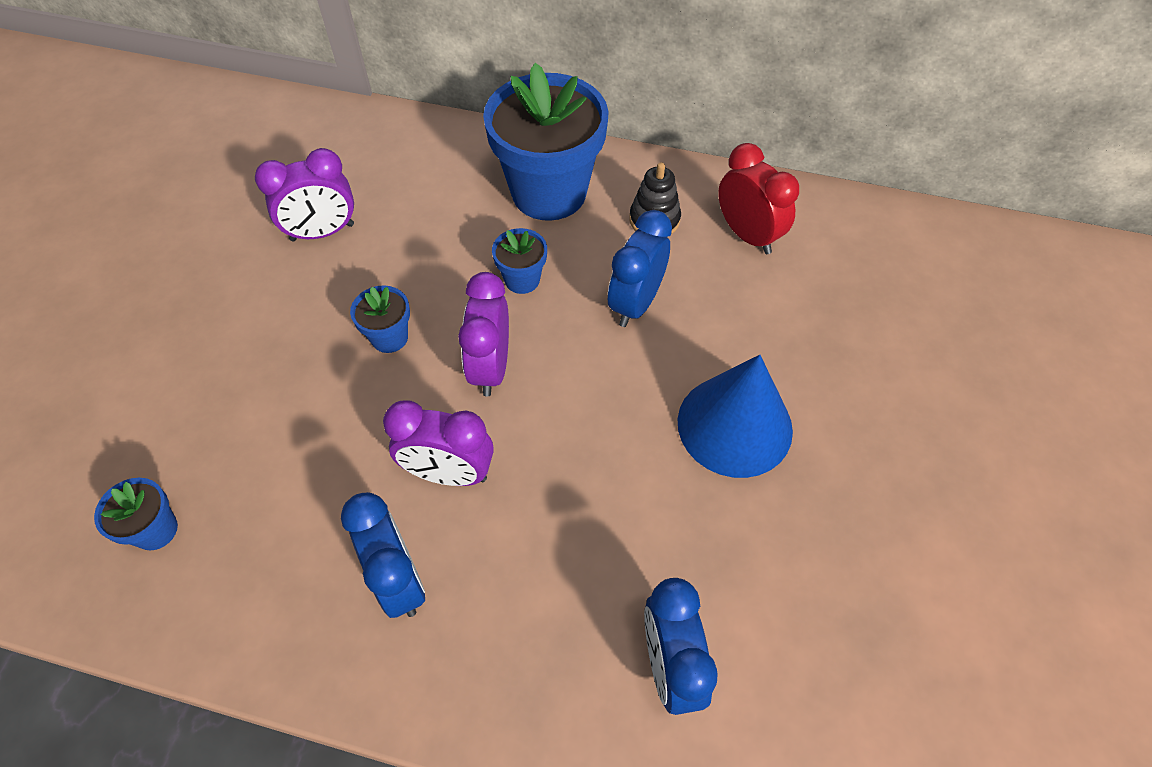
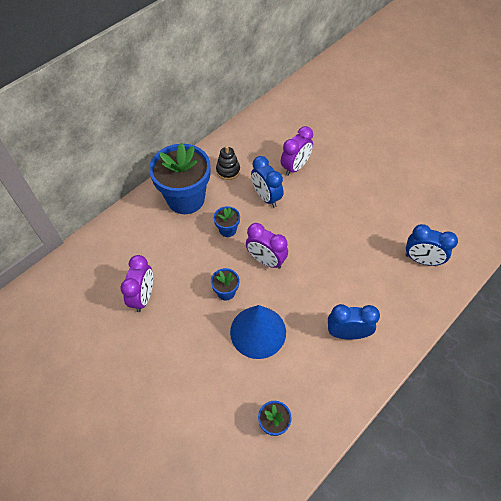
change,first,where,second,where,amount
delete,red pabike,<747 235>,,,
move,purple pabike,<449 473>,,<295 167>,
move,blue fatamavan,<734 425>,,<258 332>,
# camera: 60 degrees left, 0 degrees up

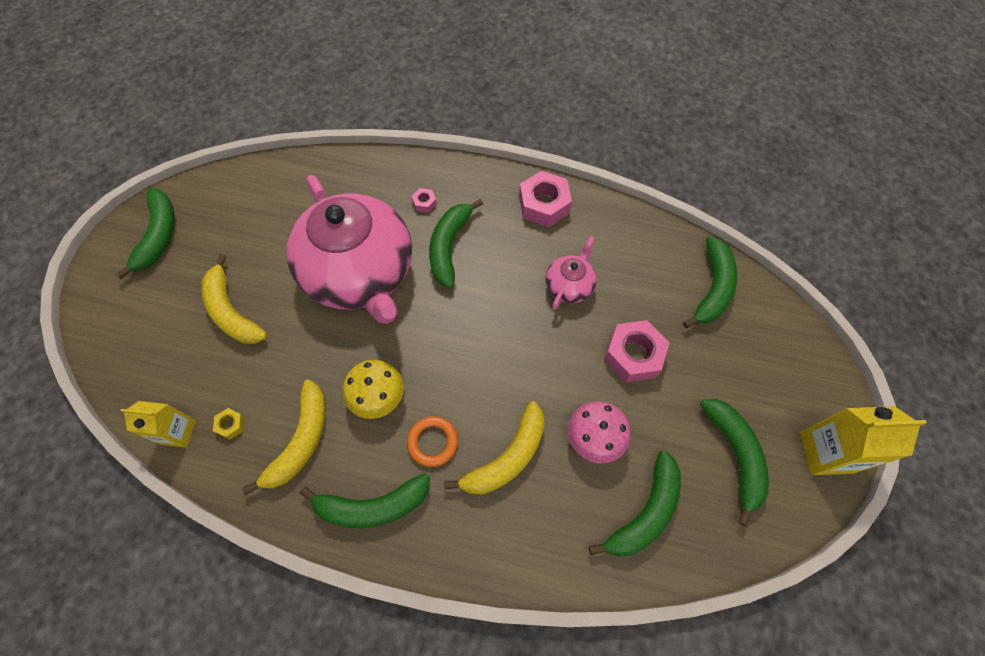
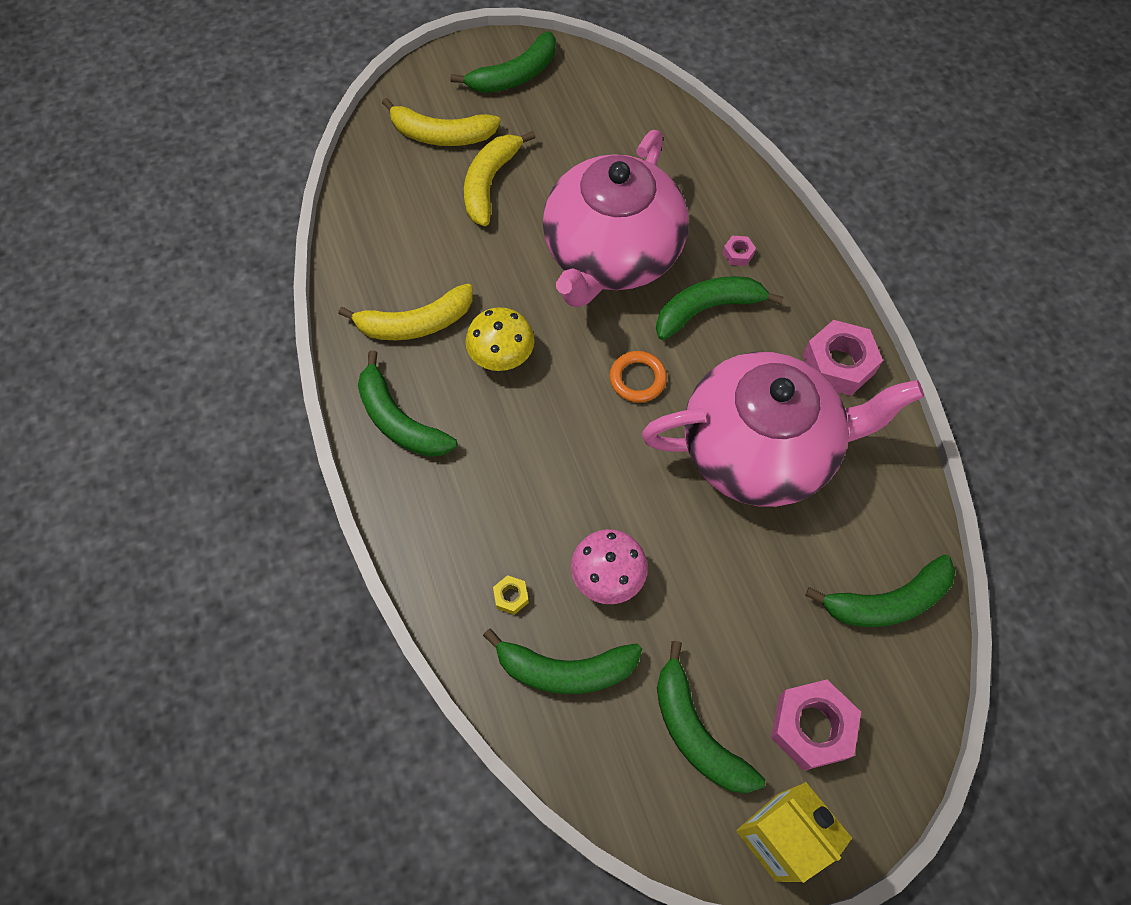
change,first,where,second,where,amount
delete,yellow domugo,<178 432>,,,
move,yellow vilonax,<231 425>,,<511 596>,
move,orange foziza,<433 442>,,<637 379>,
move,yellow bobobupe,<507 457>,,<442 135>,
move,pink vilonax,<633 355>,,<811 727>,
rotate,green bobobupe,<735 455>,,<696 732>,105 degrees clockwise
resize,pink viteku,<569 285>,,<760 449>,x2.36
# camera: 55 degrees right, 0 degrees up

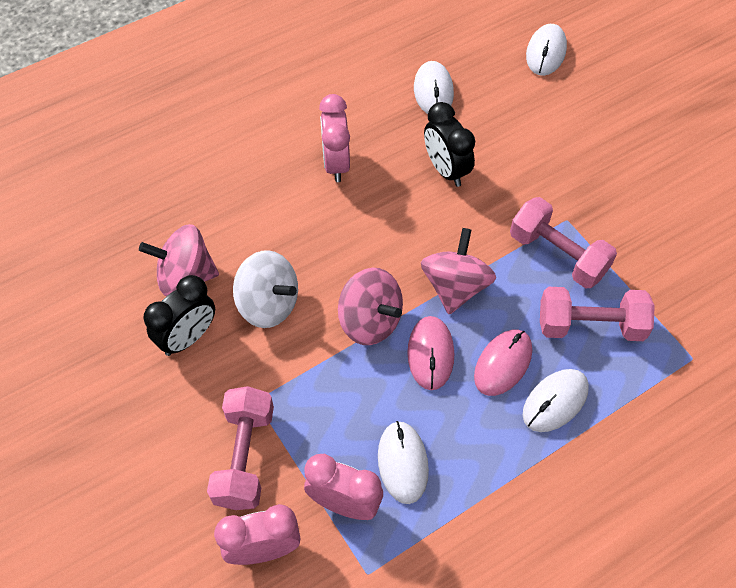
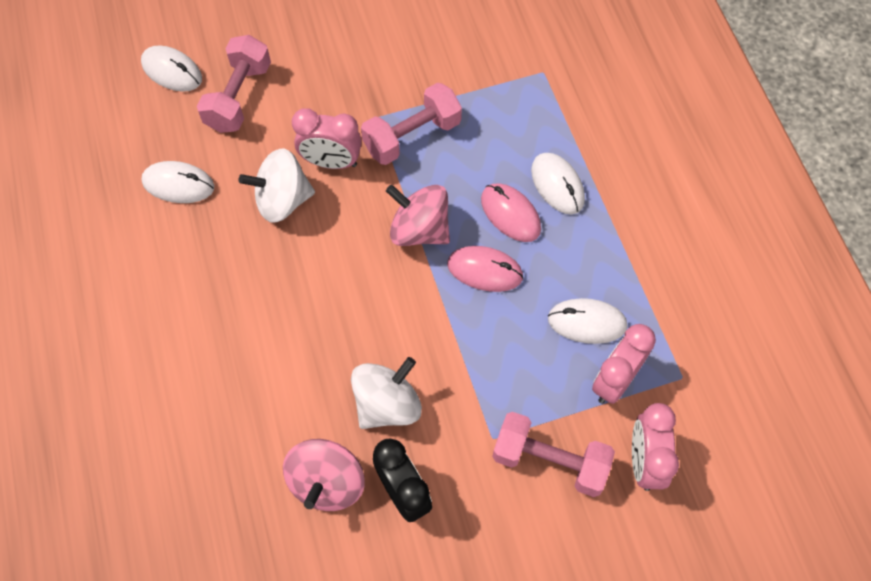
change,first,where,second,where,amount
delete,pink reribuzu,<370 321>,,,
move,pink pabike,<336 163>,,<331 162>,
move,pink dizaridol,<590 325>,,<238 97>,
replace,black pabike,<446 169>,white reribuzu,<282 200>,
# camera: 75 degrees left, 5 degrees up

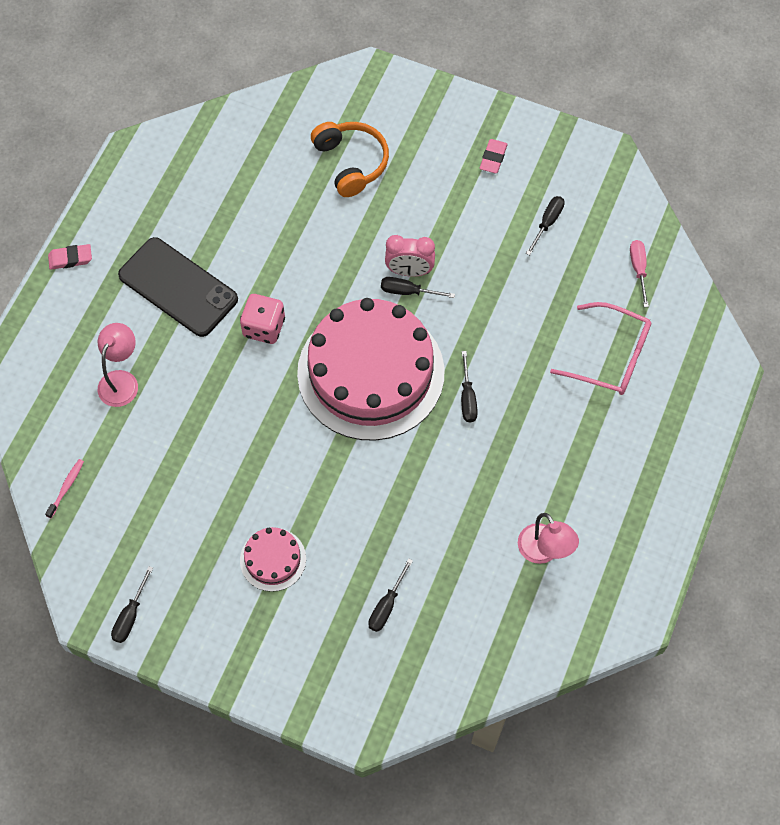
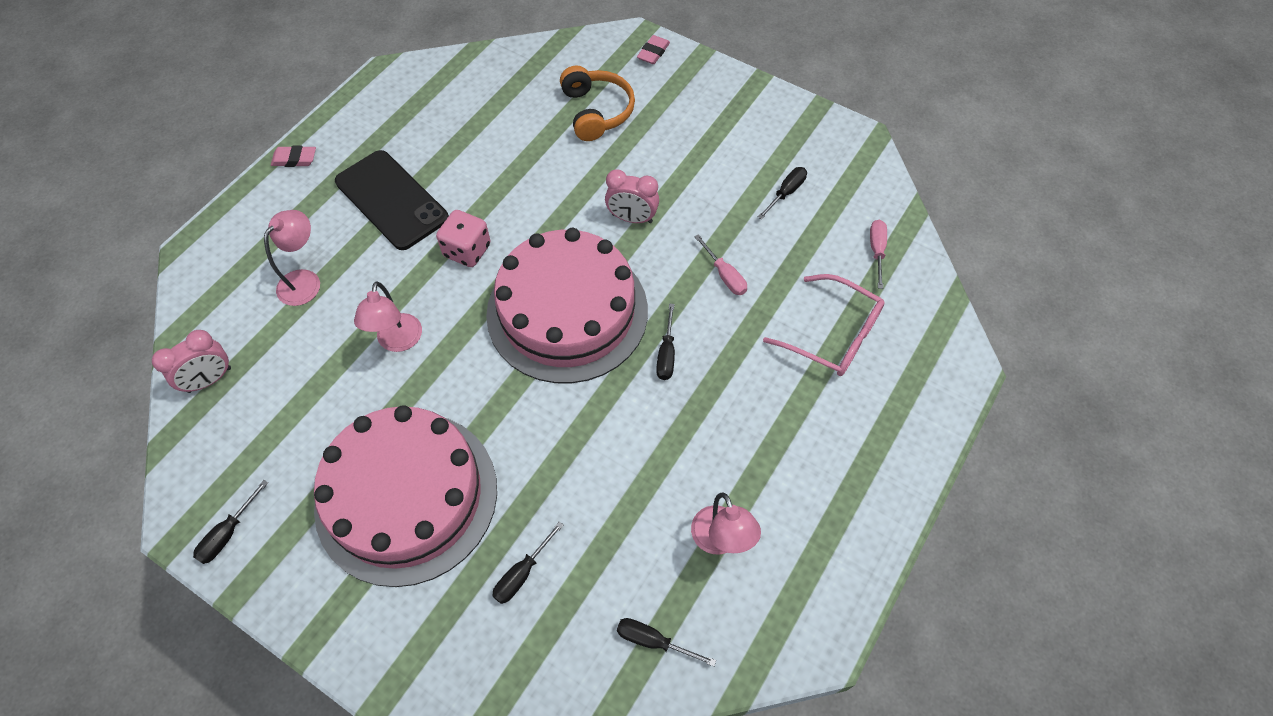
change,first,where,second,where,amount
insert,,,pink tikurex,<398 341>,
insert,,,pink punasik,<724 275>,
move,black punasik,<408 291>,,<653 641>,
move,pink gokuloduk,<493 158>,,<653 52>,
replace,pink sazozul,<66 487>,pink pabike,<209 380>,
resize,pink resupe,<273 559>,,<406 496>,x2.35
# camera: 10 degrees right, 5 degrees down

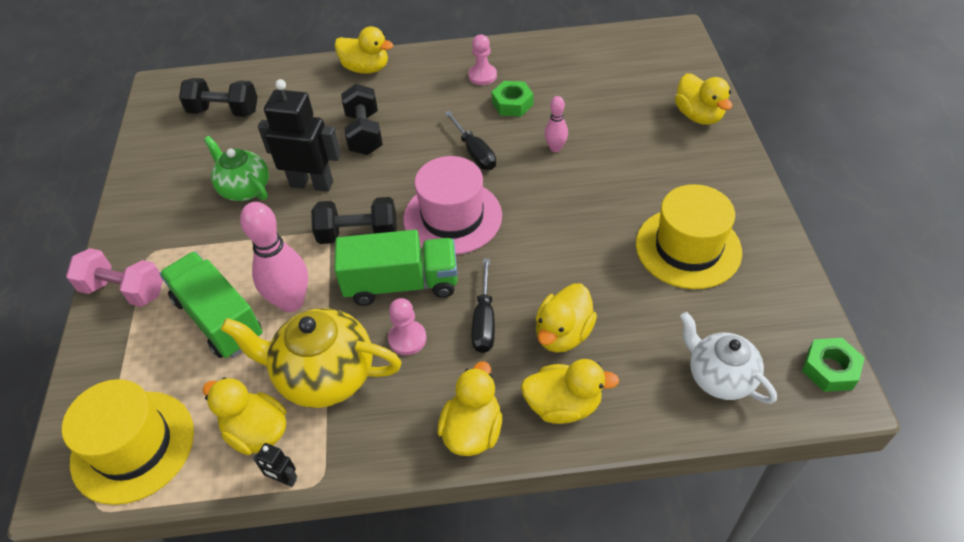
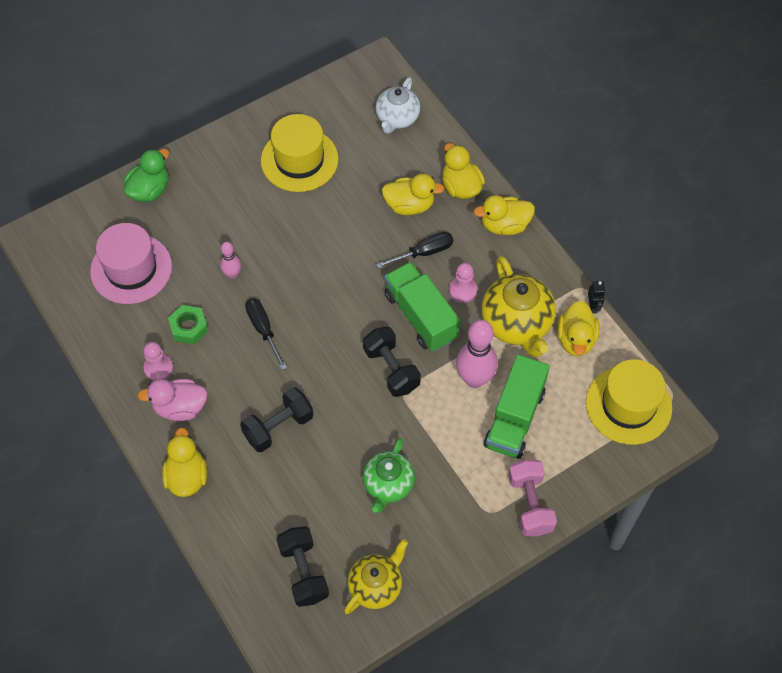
change,first,where,second,where,amount
delete,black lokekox,<312 184>,,,
delete,green vilonax,<830 369>,,,
insert,,,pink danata,<180 408>,
insert,,,yellow viteku,<376 586>,
move,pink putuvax,<452 217>,,<131 269>,
recolor,yellow danata,<698 116>,green danata,<149 190>,
rotate,black punasik,<474 152>,,<263 330>,60 degrees counterclockwise
# camera: 120 degrees left, 10 degrees up

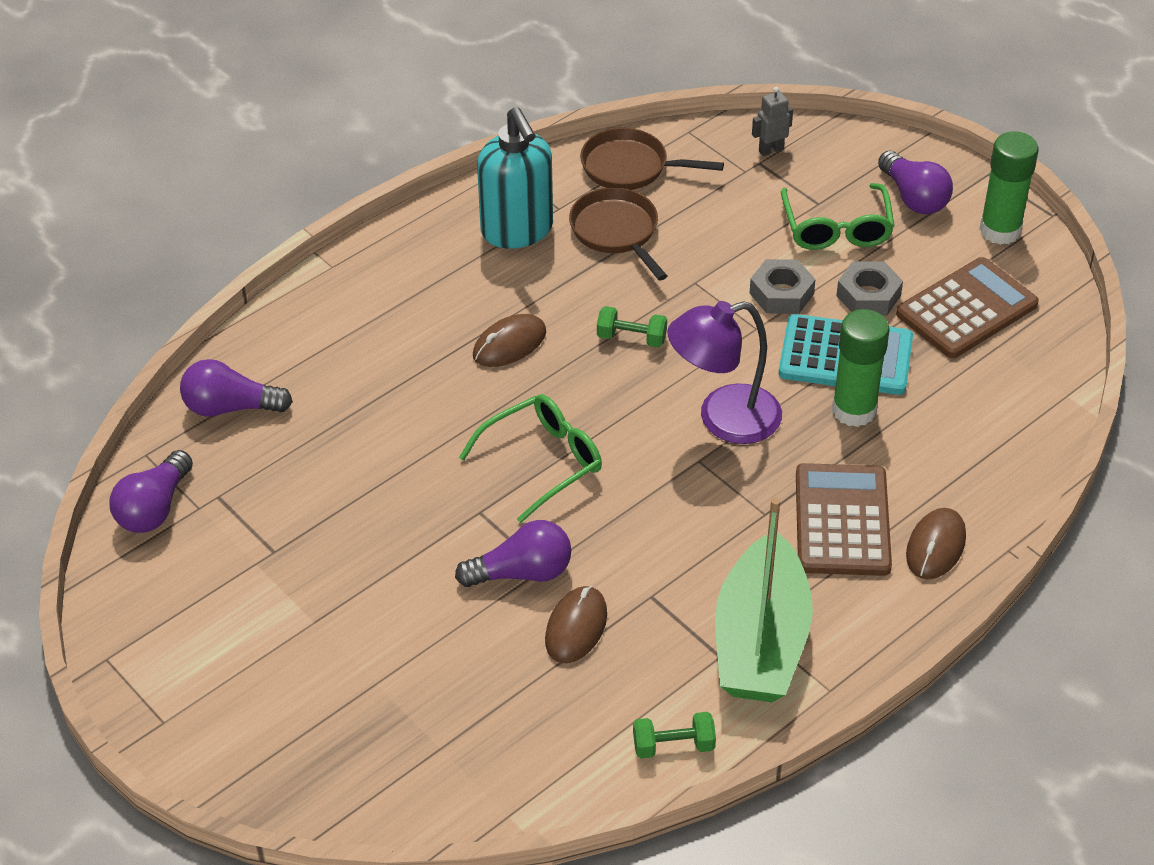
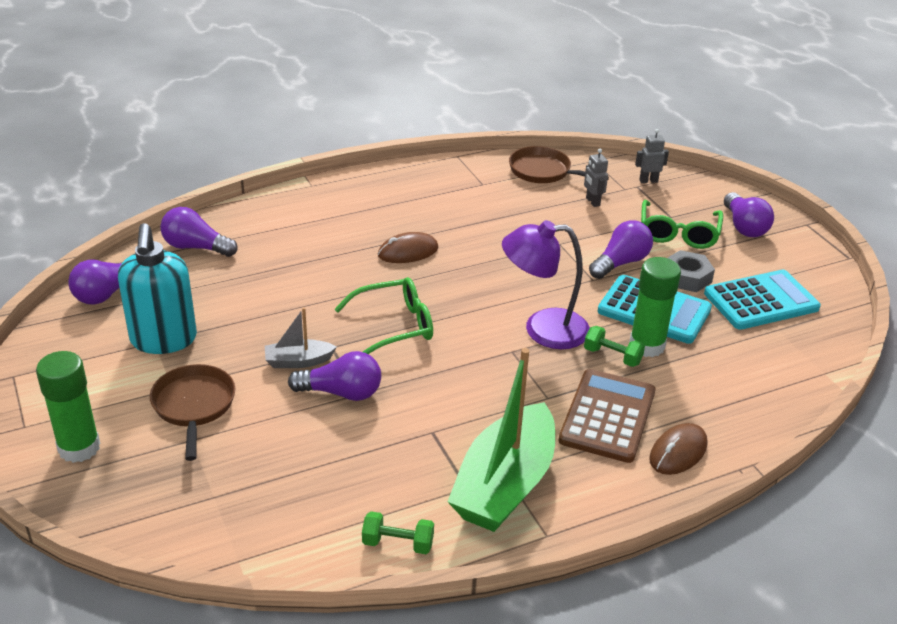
change,first,where,second,where,amount
delete,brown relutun,<576 627>,,,
insert,,,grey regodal,<298 361>,
insert,,,grey lokekox,<592 202>,
move,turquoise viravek,<517 230>,,<163 340>,
move,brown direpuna,<617 232>,,<194 406>,
move,green dizaridol,<631 338>,,<612 356>,
move,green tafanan,<1000 230>,,<79 448>,
replace,grey vilonax,<781 293>,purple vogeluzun,<620 263>,
recolor,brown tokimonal,<967 309>,turquoise tokimonal,<761 301>,
# camera: 15 degrees right, 10 degrees down

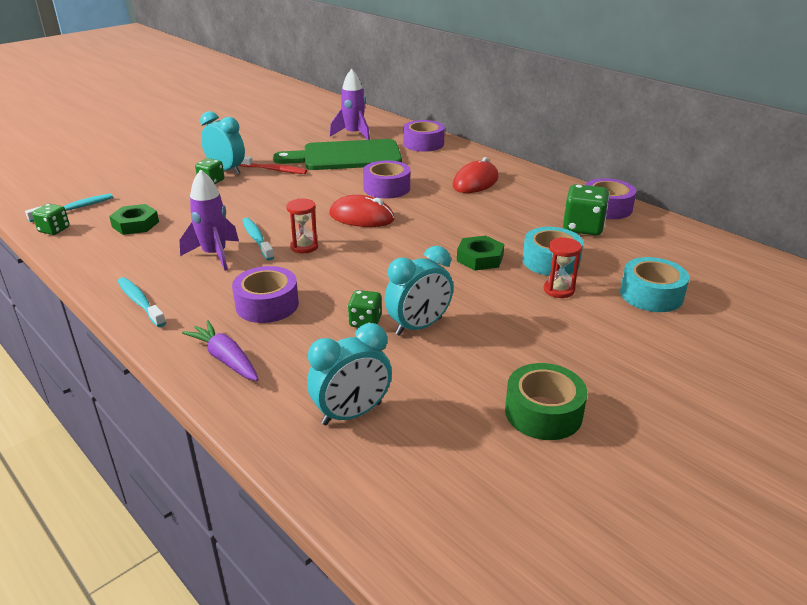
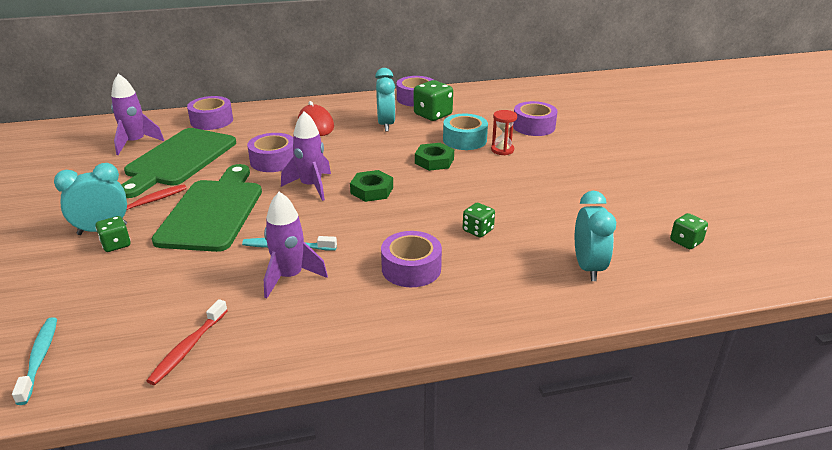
change,first,where,second,where,amount
delete,turquoise sazozul,<140 302>,,,
delete,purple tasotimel,<225 359>,,,
delete,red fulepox,<304 247>,,,
delete,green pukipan,<543 412>,,,
insert,,,red sazozul,<188 348>,
insert,,,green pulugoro,<212 211>,
move,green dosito,<54 230>,,<686 242>,
move,green vilonax,<135 224>,,<372 190>,
move,turquoise pabike,<418 326>,,<386 124>,
replace,red relutun,<361 217>,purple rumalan,<311 186>,
recolor,turquoise pukipan,<651 295>,purple pukipan,<533 126>,
# camera: 60 degrees left, 0 degrees up

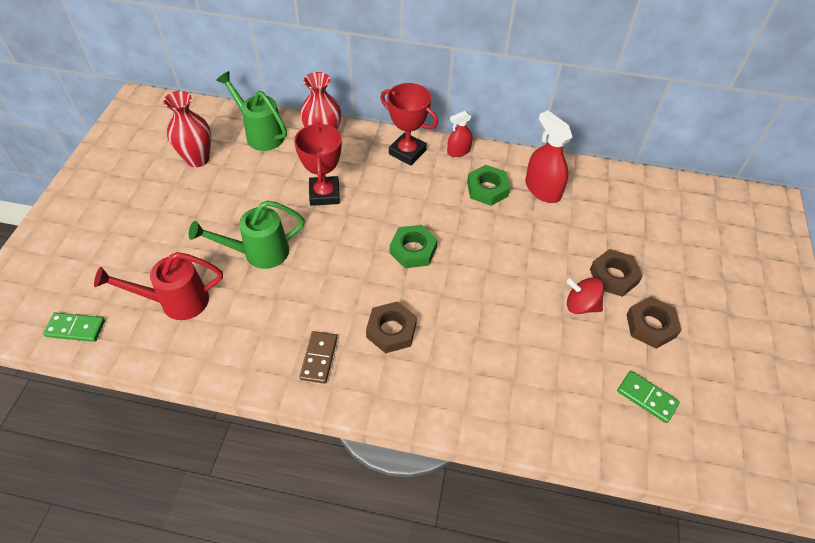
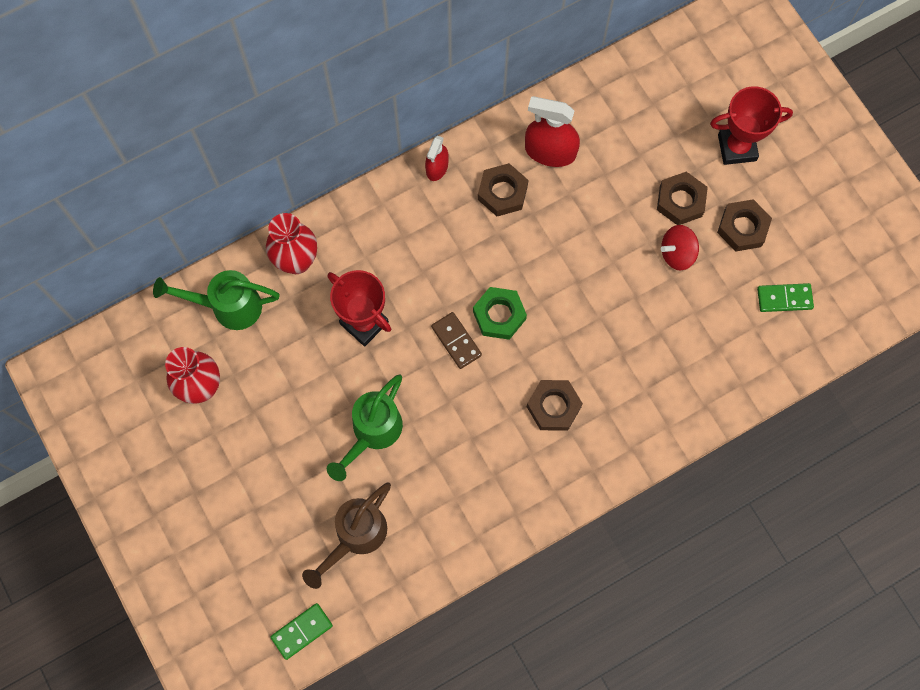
change,first,where,second,where,amount
move,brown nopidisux,<319 358>,,<456 341>,
move,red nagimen,<407 152>,,<737 147>,
recolor,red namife,<176 302>,brown namife,<355 537>,
recolor,green vilonax,<487 189>,brown vilonax,<502 192>,
# camera: 40 degrees left, 20 degrees up

